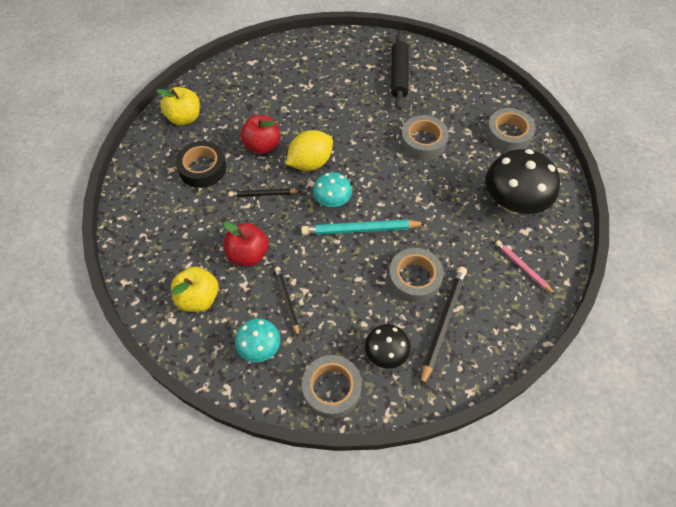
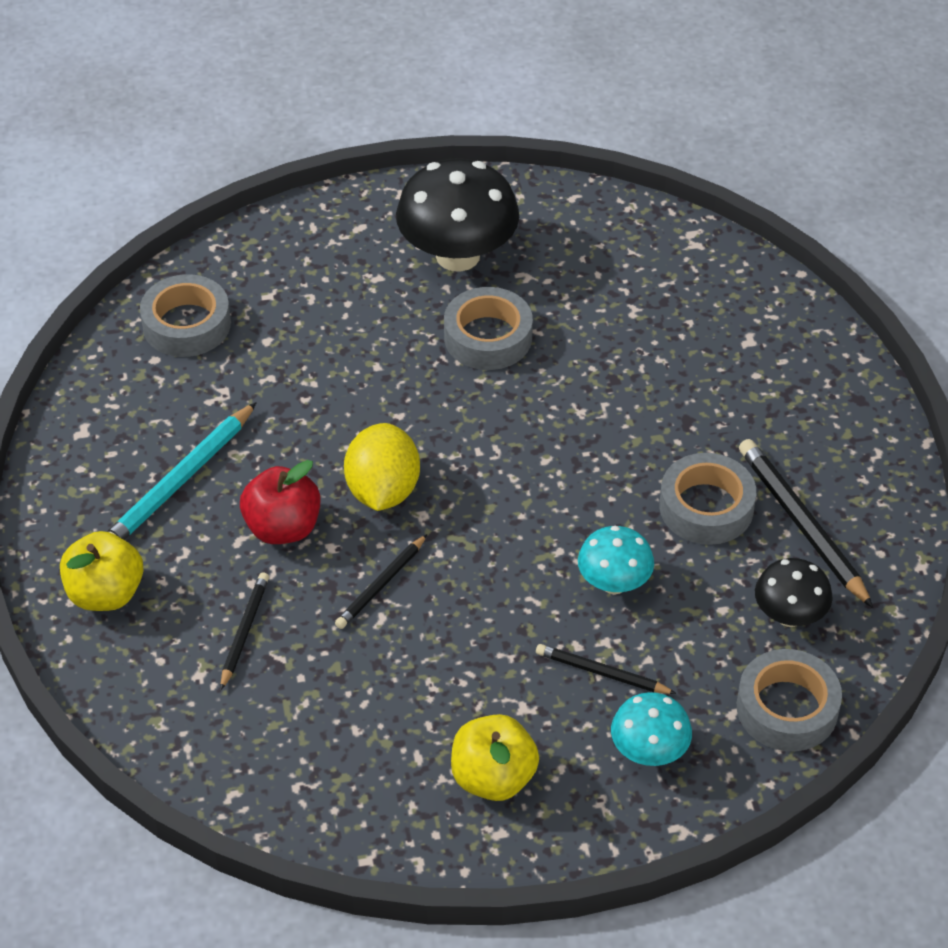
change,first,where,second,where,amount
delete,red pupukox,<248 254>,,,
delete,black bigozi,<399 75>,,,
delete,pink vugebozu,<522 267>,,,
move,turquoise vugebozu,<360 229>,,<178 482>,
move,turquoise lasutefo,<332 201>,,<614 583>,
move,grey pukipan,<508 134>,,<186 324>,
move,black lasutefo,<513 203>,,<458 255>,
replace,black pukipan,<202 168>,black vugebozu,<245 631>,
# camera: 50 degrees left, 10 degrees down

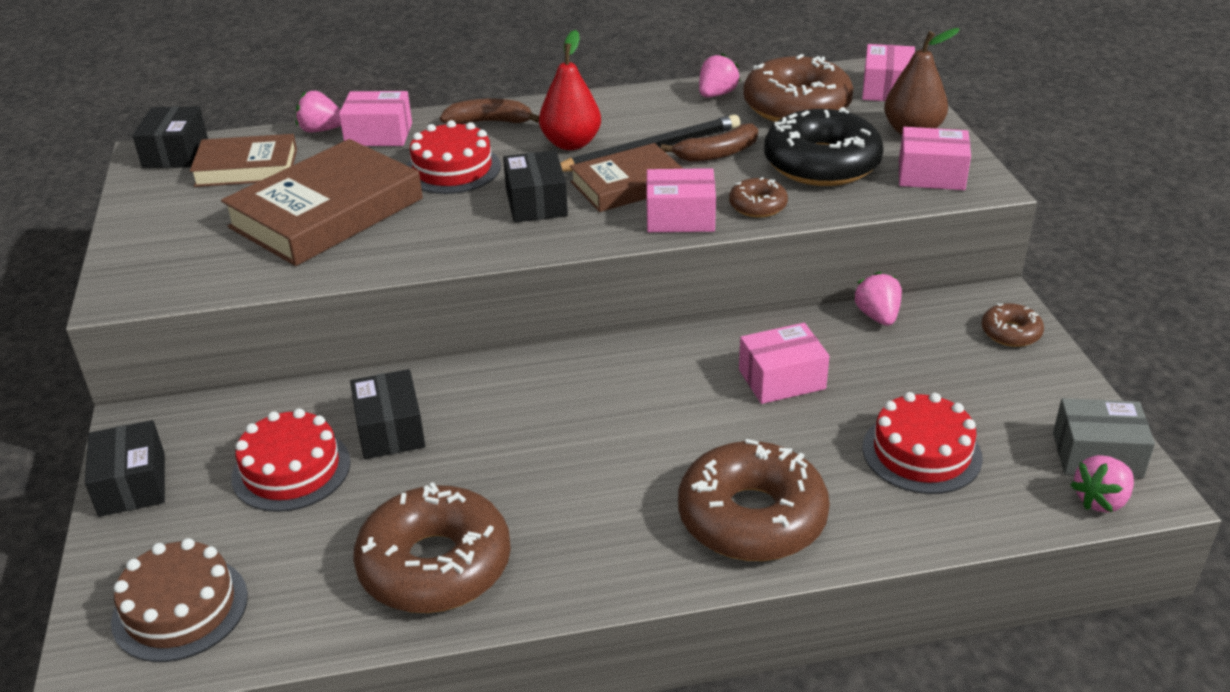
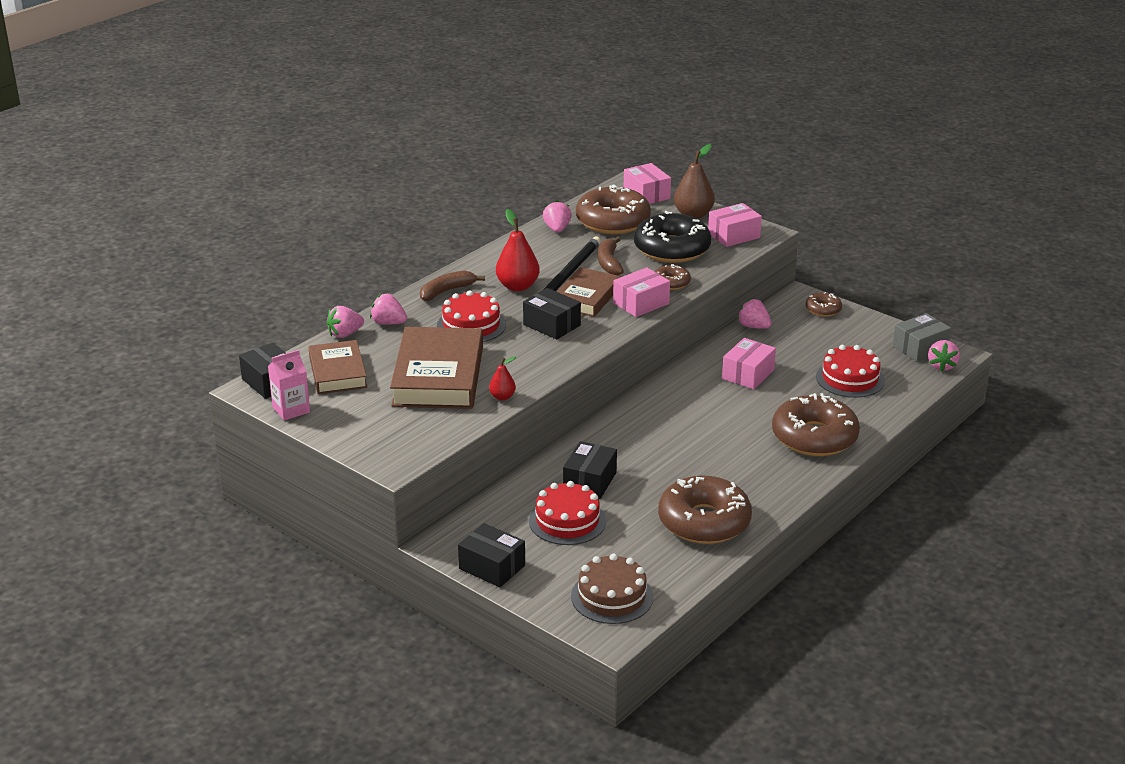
change,first,where,second,where,amount
insert,,,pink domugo,<291 410>,
insert,,,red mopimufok,<502 397>,
replace,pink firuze,<379 134>,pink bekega,<388 323>,
rotate,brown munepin,<246 168>,,<337 372>,60 degrees counterclockwise
rotate,black firuze,<390 430>,,<589 481>,75 degrees clockwise
rotate,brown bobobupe,<717 154>,,<609 263>,150 degrees clockwise
# camera: 40 degrees left, 5 degrees down

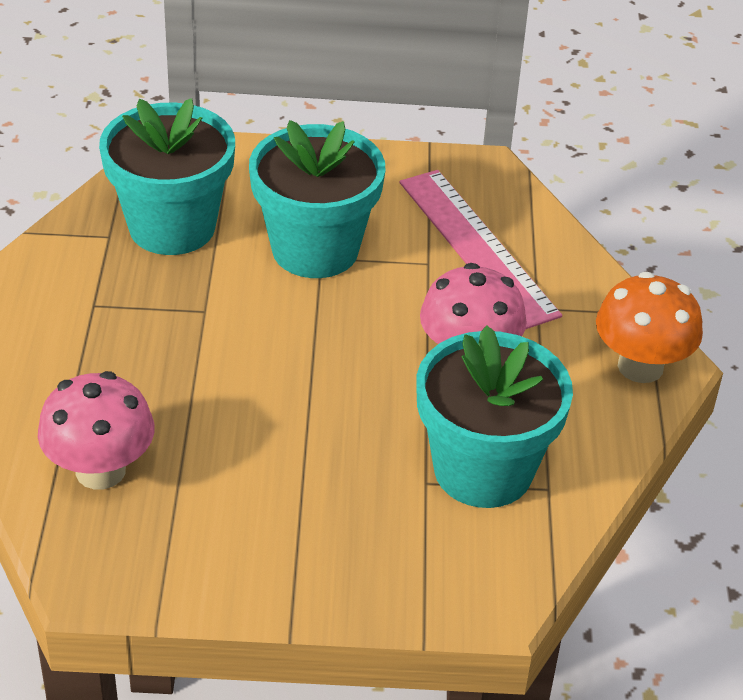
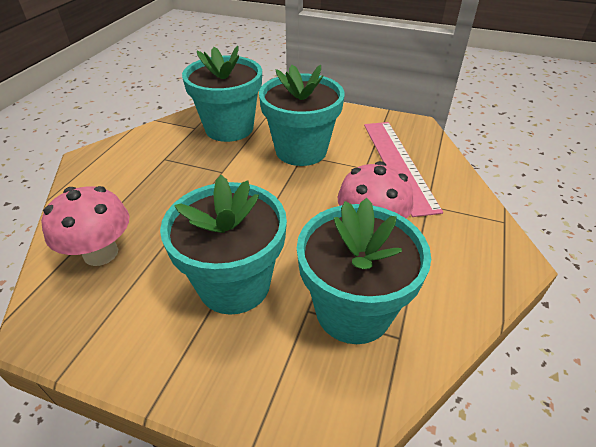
change,first,where,second,where,amount
delete,orange lasutefo,<640 366>,,,
insert,,,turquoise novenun,<234 284>,
# camera: 20 degrees right, 0 degrees up

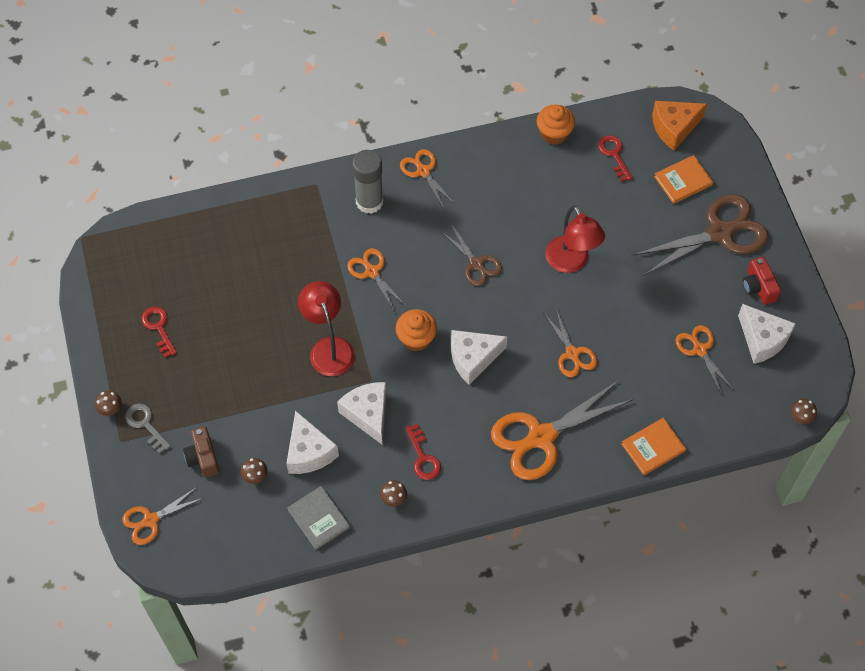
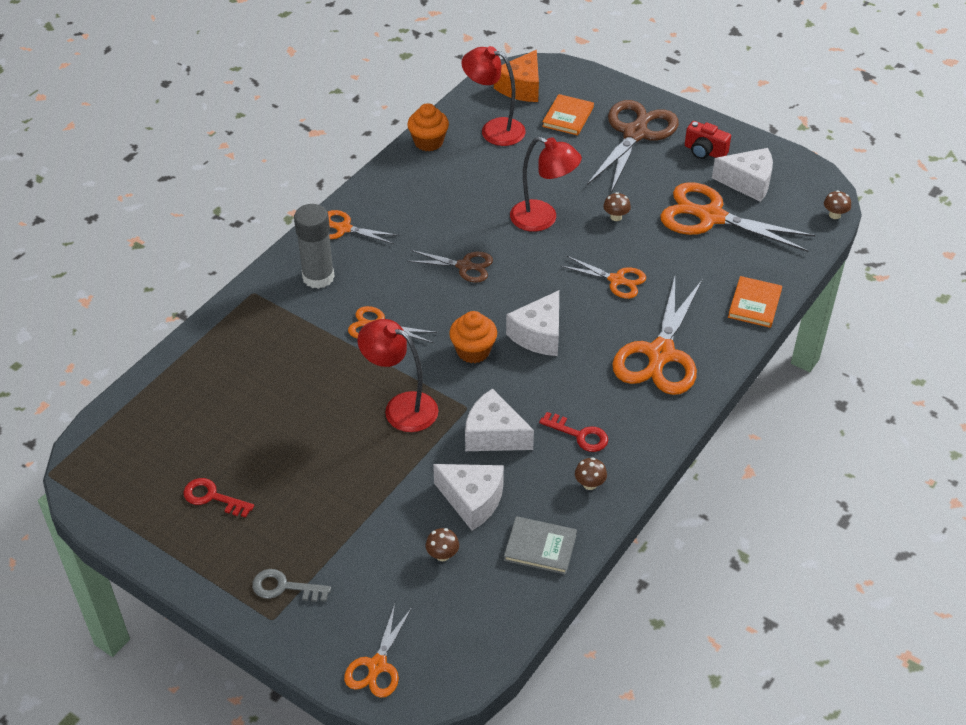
change,first,where,second,where,amount
delete,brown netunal,<203 457>,,,
move,brown lasutefo,<110 409>,,<616 217>,
replace,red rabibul,<614 155>,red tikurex,<494 130>,
resize,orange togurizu,<700 350>,,<711 217>,x1.84
# camera: 40 degrees left, 15 degrees down

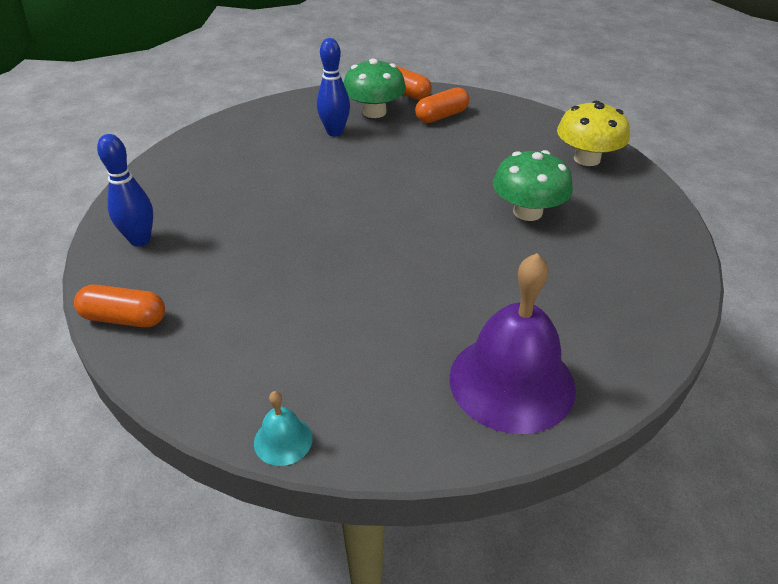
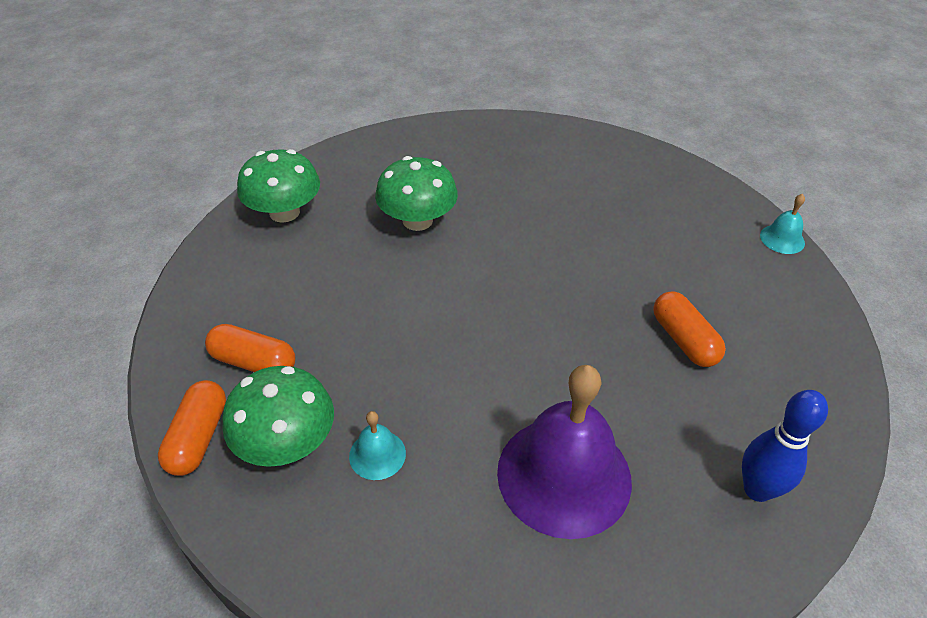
change,first,where,second,where,amount
move,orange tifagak,<124 318>,,<683 340>,
move,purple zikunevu,<511 382>,,<564 475>,
replace,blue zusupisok,<335 132>,turquoise zikunevu,<377 454>,
recolor,yellow lasutefo,<587 159>,green lasutefo,<284 212>,
# camera: 125 degrees left, 5 degrees up

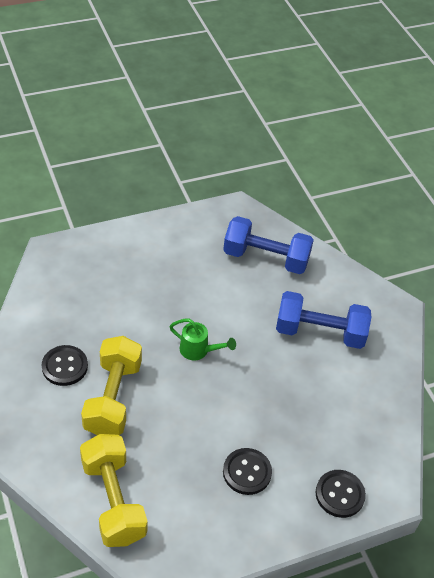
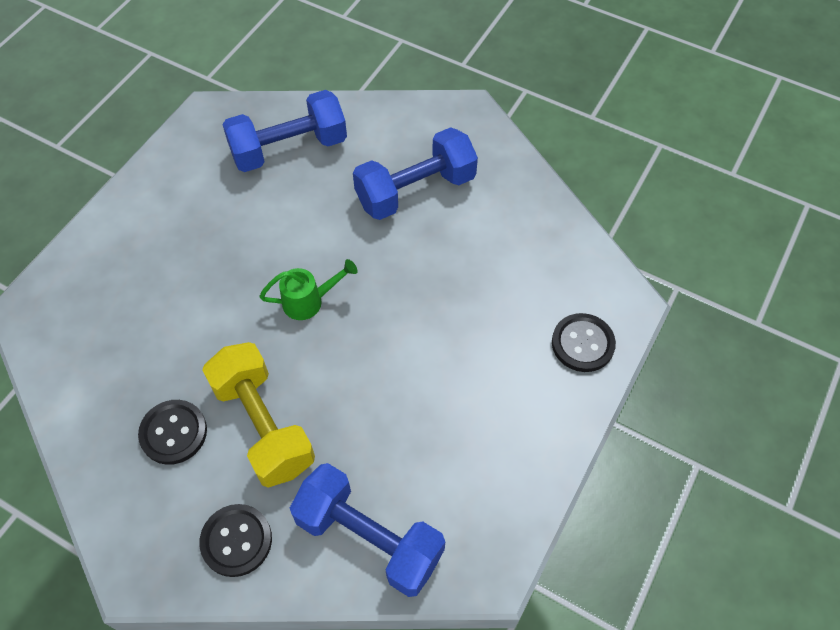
change,first,where,second,where,amount
move,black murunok,<247 472>,,<236 541>,
recolor,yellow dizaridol,<113 500>,blue dizaridol,<369 538>,
# camera: 35 degrees left, 10 degrees up

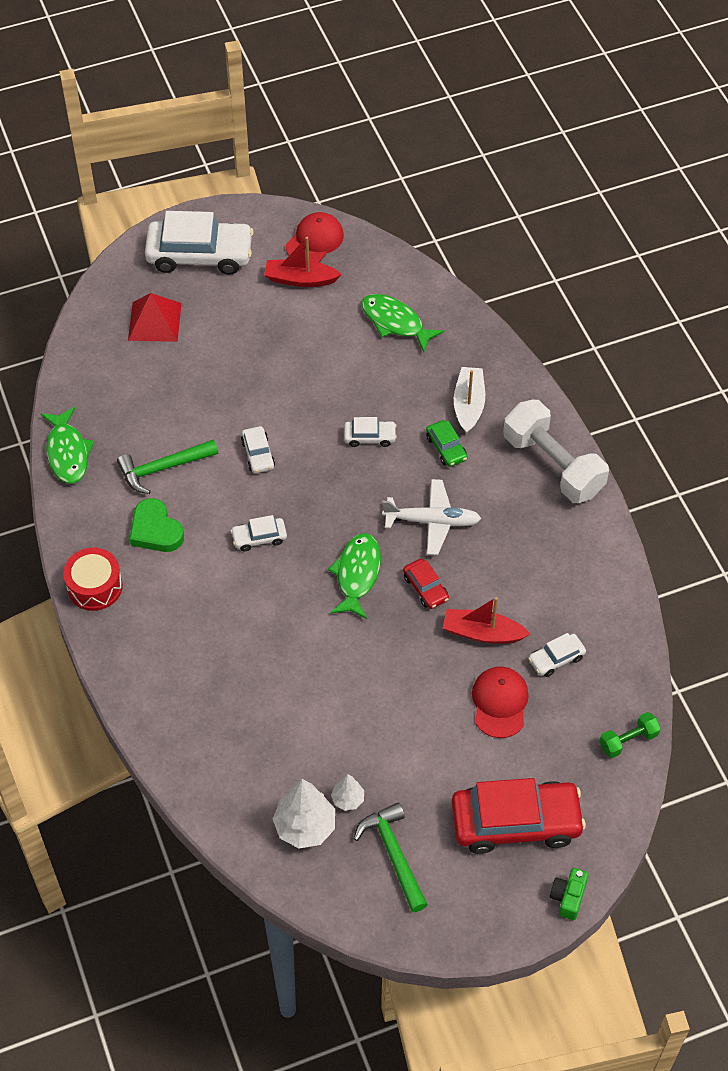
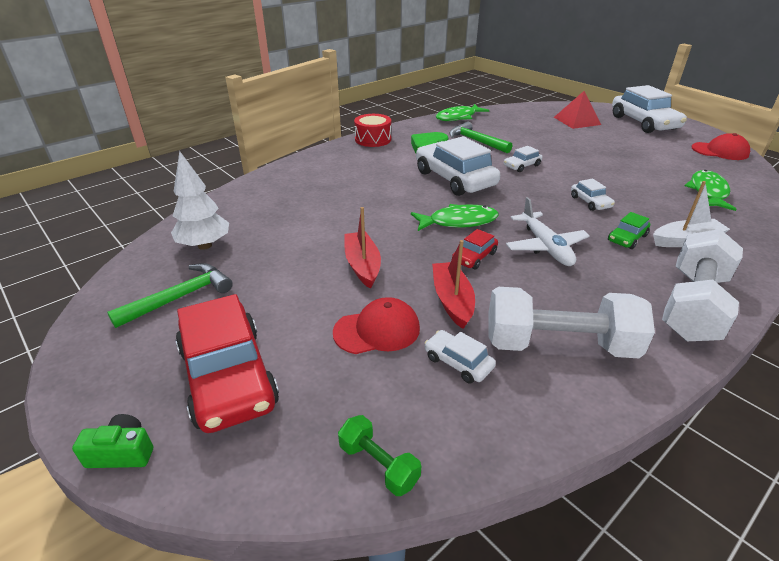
change,first,where,second,where,amount
delete,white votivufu,<348 799>,,,
insert,,,white dizaridol,<559 345>,
move,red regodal,<300 279>,,<362 265>,
resize,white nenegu,<259 538>,,<454 179>,x2.17
# camera: 70 degrees right, 20 degrees down

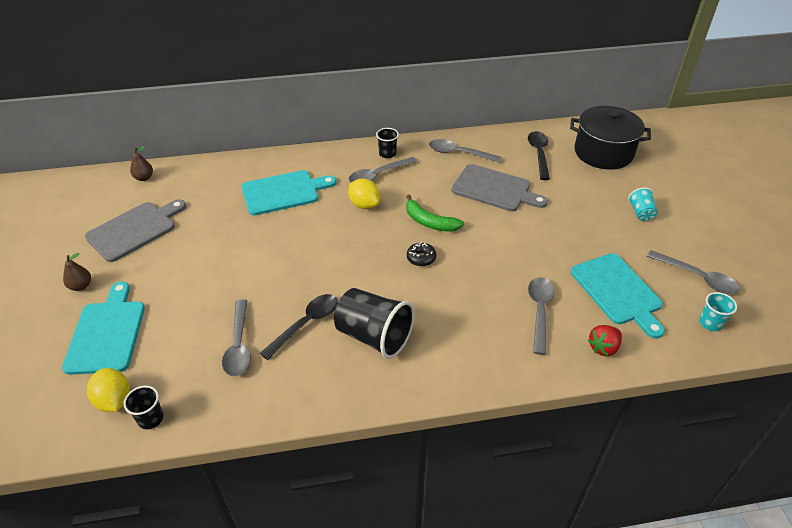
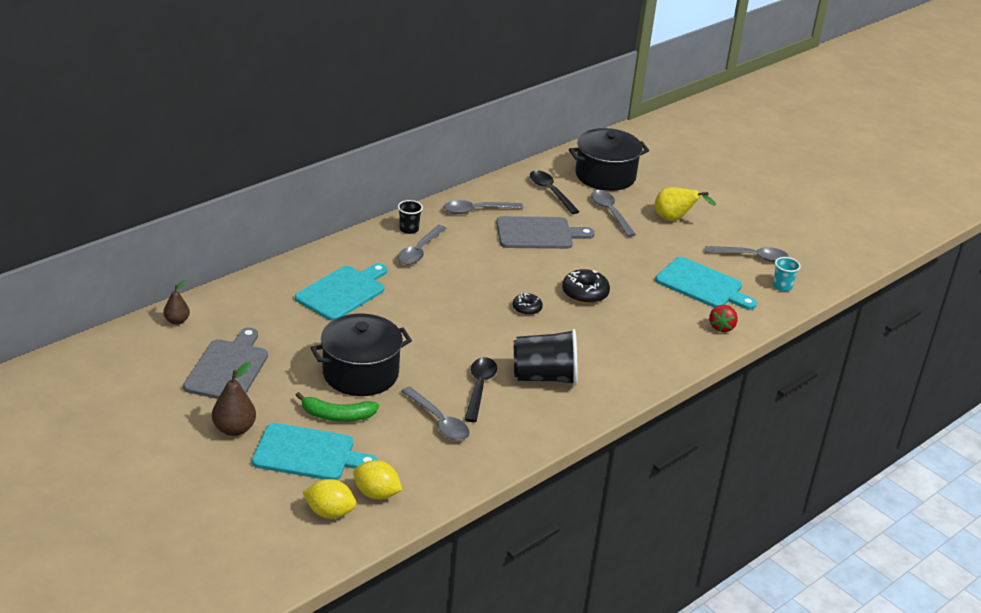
change,first,where,second,where,amount
delete,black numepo,<150 419>,,,
insert,,,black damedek,<360 373>,
insert,,,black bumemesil,<585 293>,
move,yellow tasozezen,<364 205>,,<329 512>,
move,green bobobupe,<429 222>,,<337 416>,
move,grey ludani,<539 311>,,<610 213>,
replace,turquoise numepo,<640 213>,yellow mopimufok,<674 219>,
rotate,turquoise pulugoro,<107 333>,,<308 453>,135 degrees clockwise
resize,brown mopimufok,<81 286>,,<234 429>,x1.55
# camera: 35 degrees left, 10 degrees down

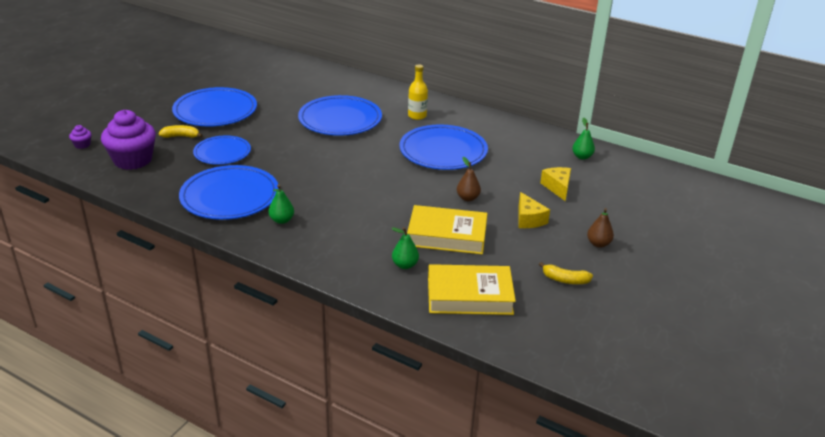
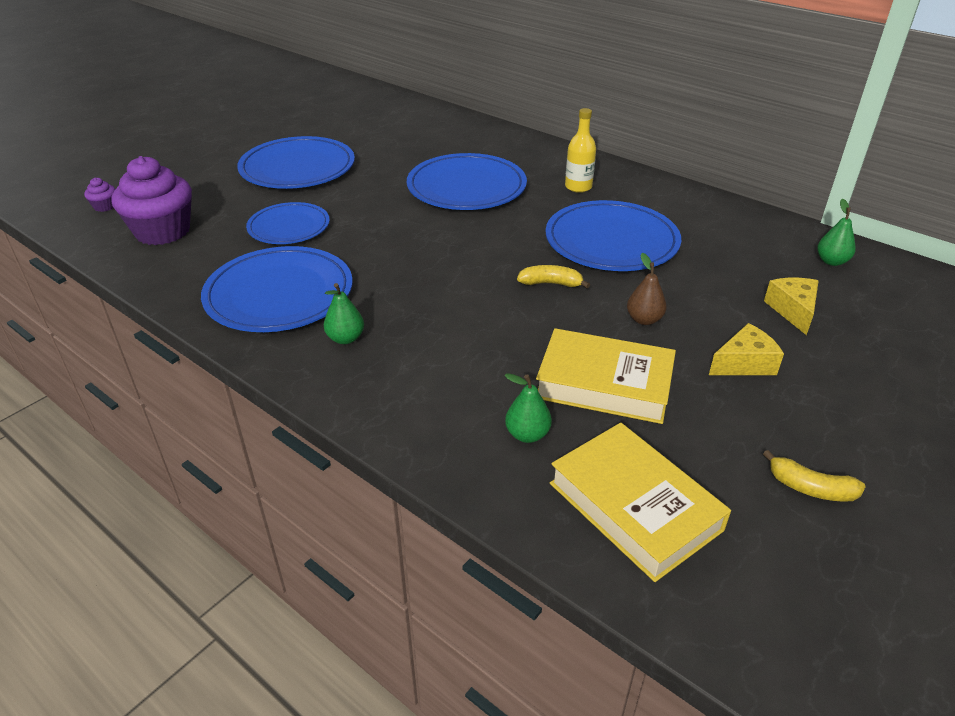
change,first,where,second,where,amount
delete,brown mopimufok,<598 244>,,,
move,yellow bobobupe,<181 136>,,<551 283>,
rotate,yellow munepin,<469 296>,,<634 506>,45 degrees clockwise
rotate,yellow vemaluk,<528 219>,,<744 363>,105 degrees counterclockwise
# camera: 10 degrees right, 5 degrees up

